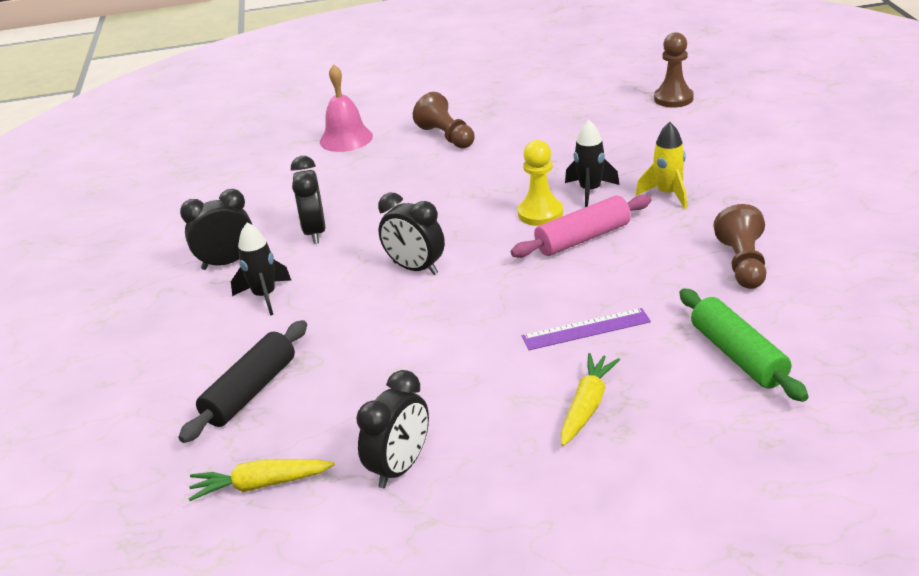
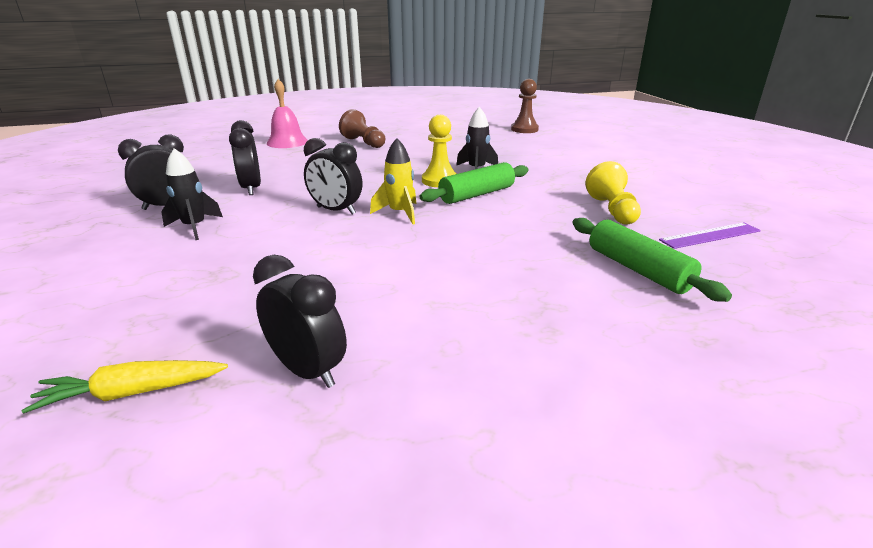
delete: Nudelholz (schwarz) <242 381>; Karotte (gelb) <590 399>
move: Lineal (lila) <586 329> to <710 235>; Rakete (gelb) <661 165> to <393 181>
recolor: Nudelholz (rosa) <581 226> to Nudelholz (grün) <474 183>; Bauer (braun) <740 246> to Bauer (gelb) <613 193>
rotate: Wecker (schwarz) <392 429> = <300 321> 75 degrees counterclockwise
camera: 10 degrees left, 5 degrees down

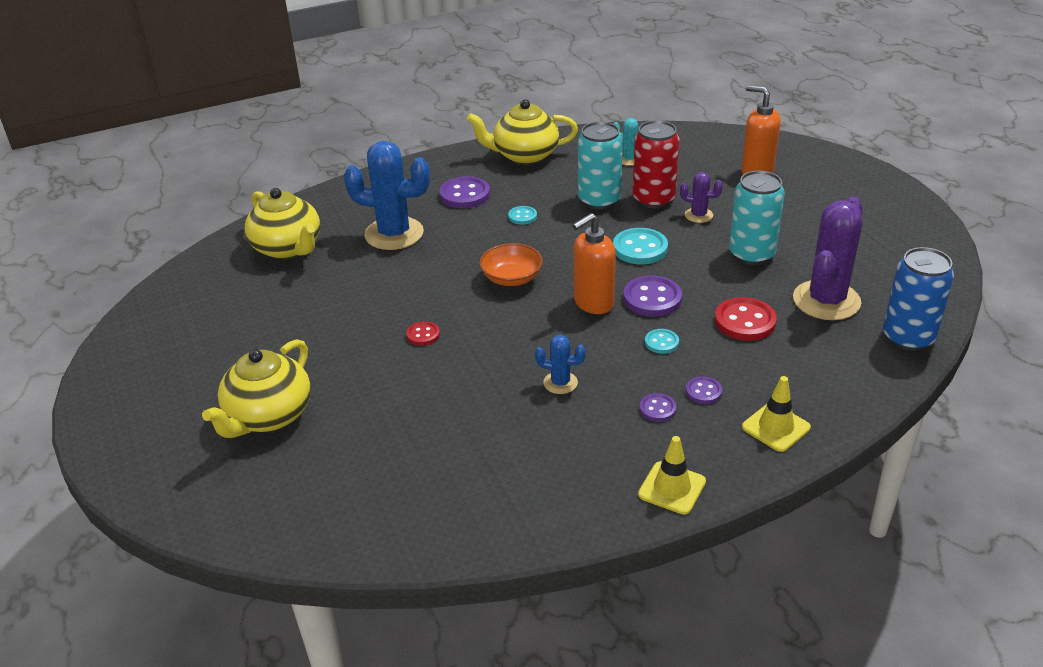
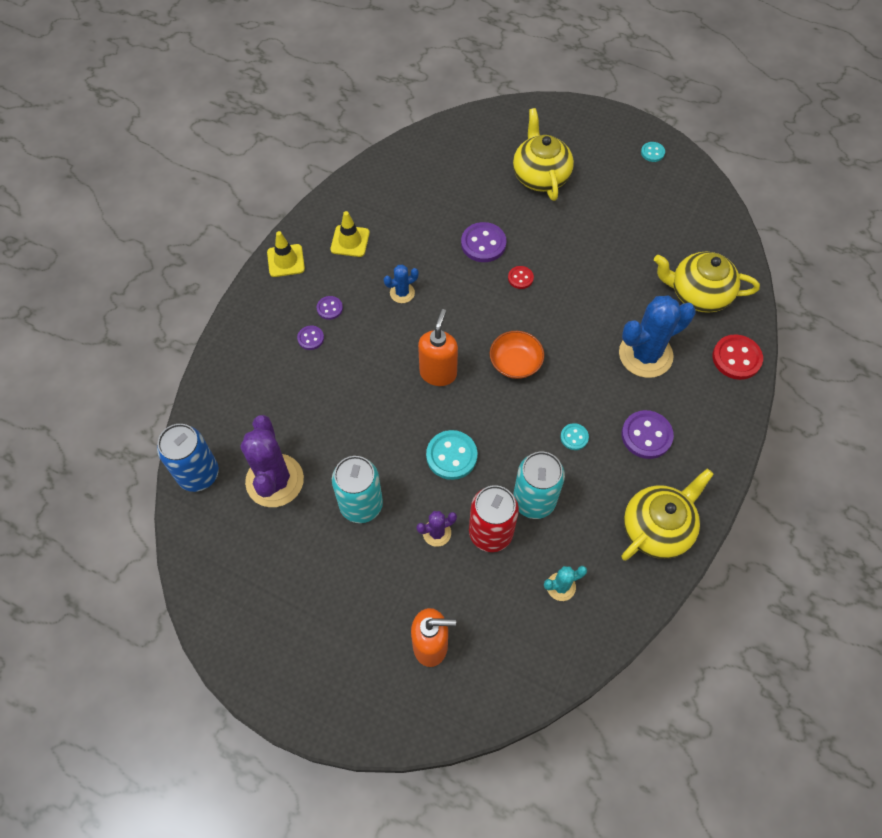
move: Knopf (lila) <652 296> to <483 242>; Knopf (türkis) <662 341> to <653 152>; Knopf (rot) <746 319> to <737 357>; Leitkegel (gelb) <776 414> to <350 234>
camera: 140 degrees right, 25 degrees up

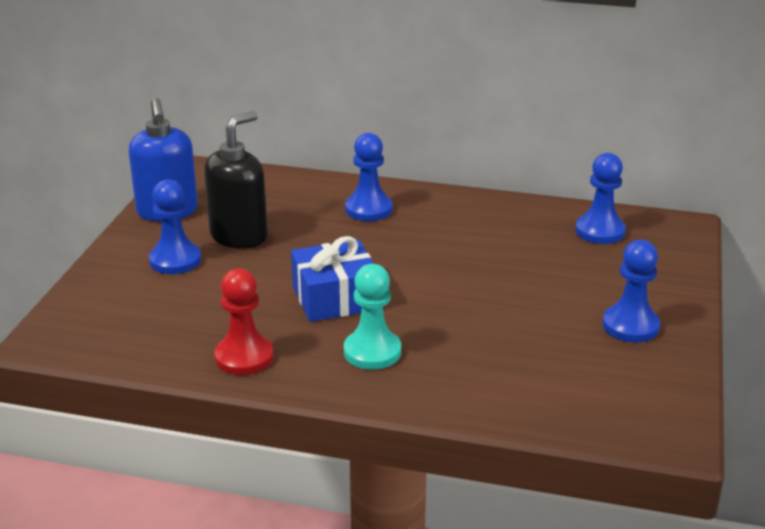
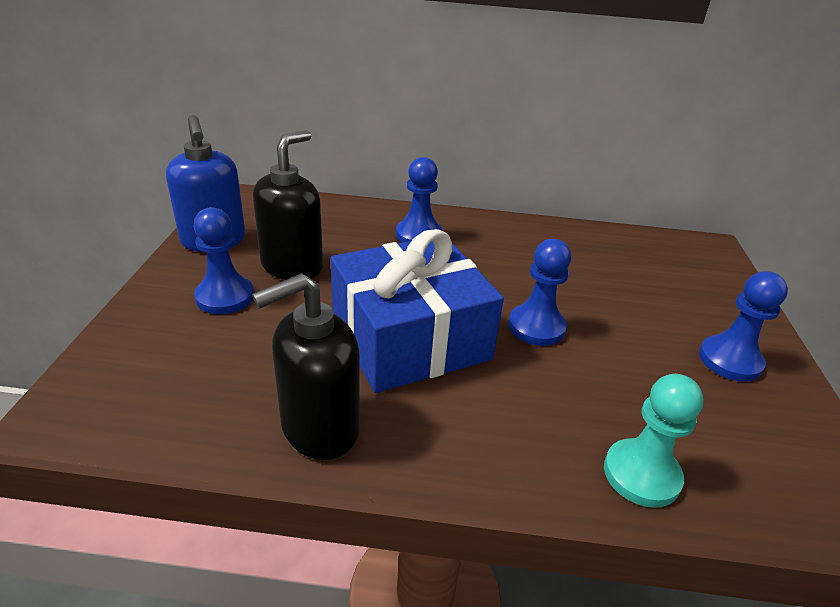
move: Bauer (türkis) <372 317> to <653 441>; Bauer (blau) <601 198> to <539 292>
replace: Bauer (rot) <244 322> to Seifenspender (schwarz) <306 366>
resize: Geschenk (blau) <332 279> = <417 311> x1.57
camera: 10 degrees left, 5 degrees up

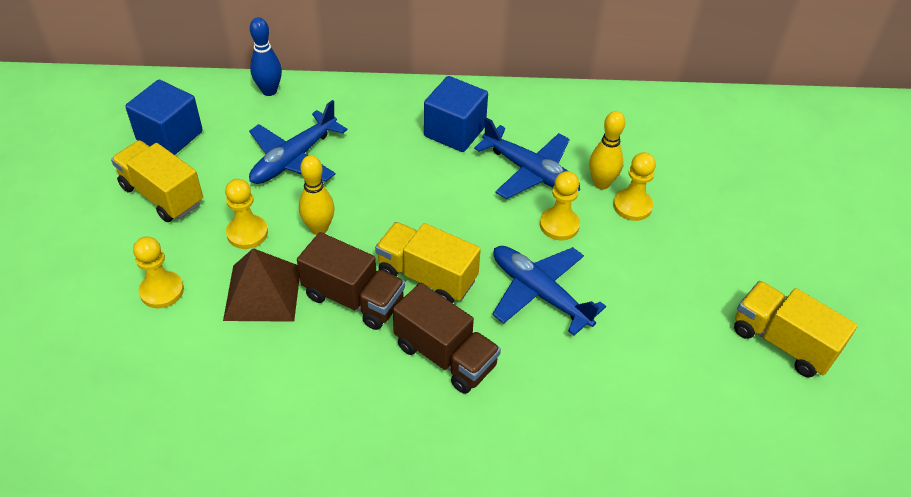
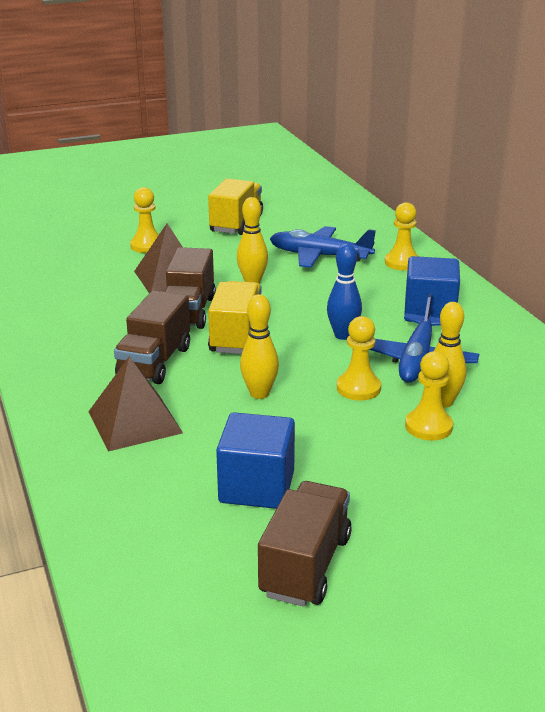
insert: Pyramide (braun) <135 404>
move: Kubus (blau) <164 117> to <255 460>; Bauer (gelb) <246 214> to <402 236>; Bowlingkegel (blau) <266 56> to <344 291>
replace: Flugzeug (blau) <549 291> to Bowlingkegel (gelb) <259 346>
recolor: Lastwagen (gelb) <796 329> to Lastwagen (braun) <305 544>
camera: 70 degrees right, 20 degrees down

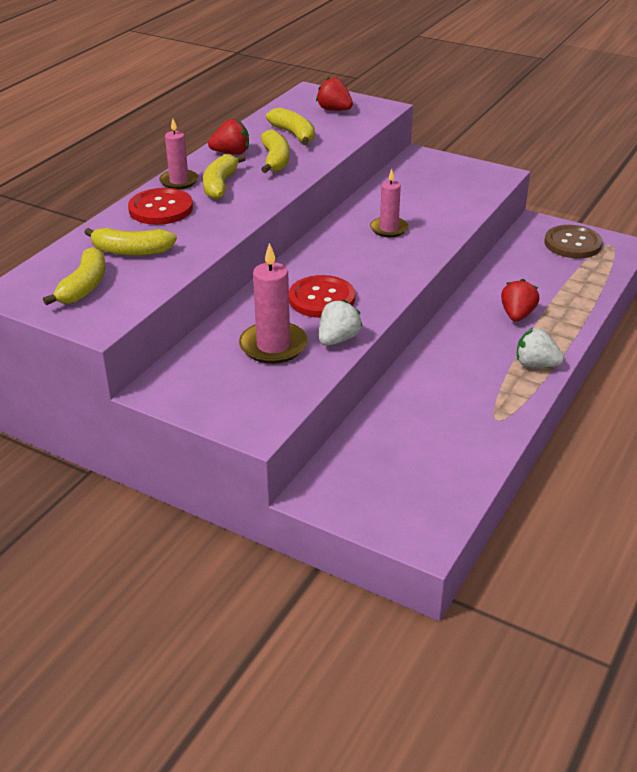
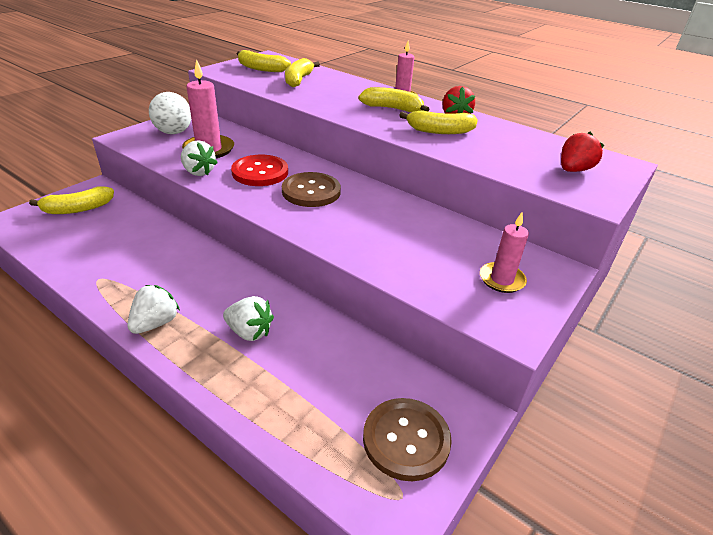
delete: Knopf (rot) <160 206>
insert: Ball (weiß) <170 113>; Knopf (braun) <311 189>
move: Banane (gelb) <290 126> to <71 200>; Kerze (rosa) <389 203> to <504 252>
recolor: Erdbeere (rot) <520 300> to Erdbeere (weiß) <248 318>
camera: 95 degrees right, 0 degrees up

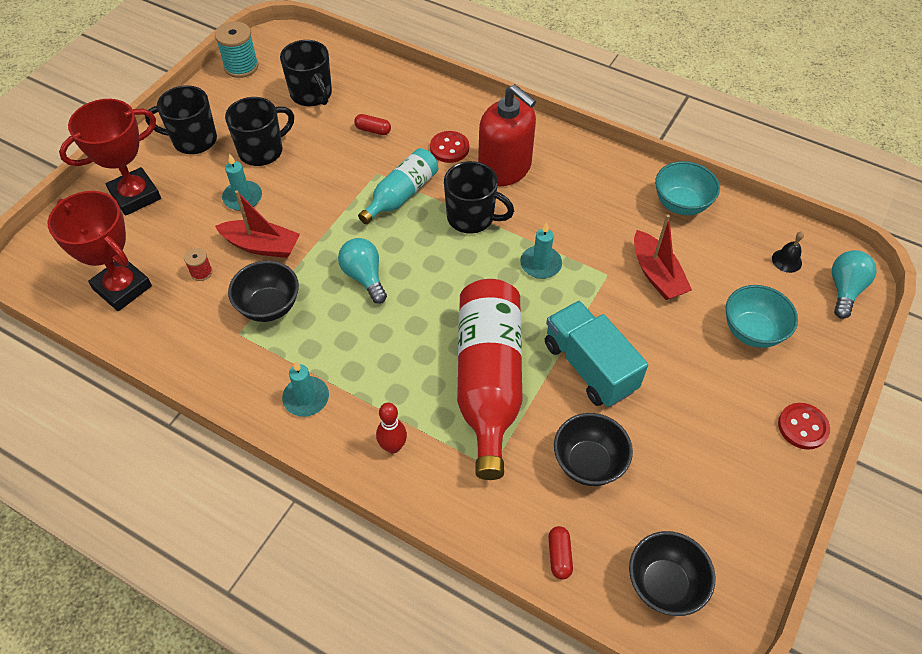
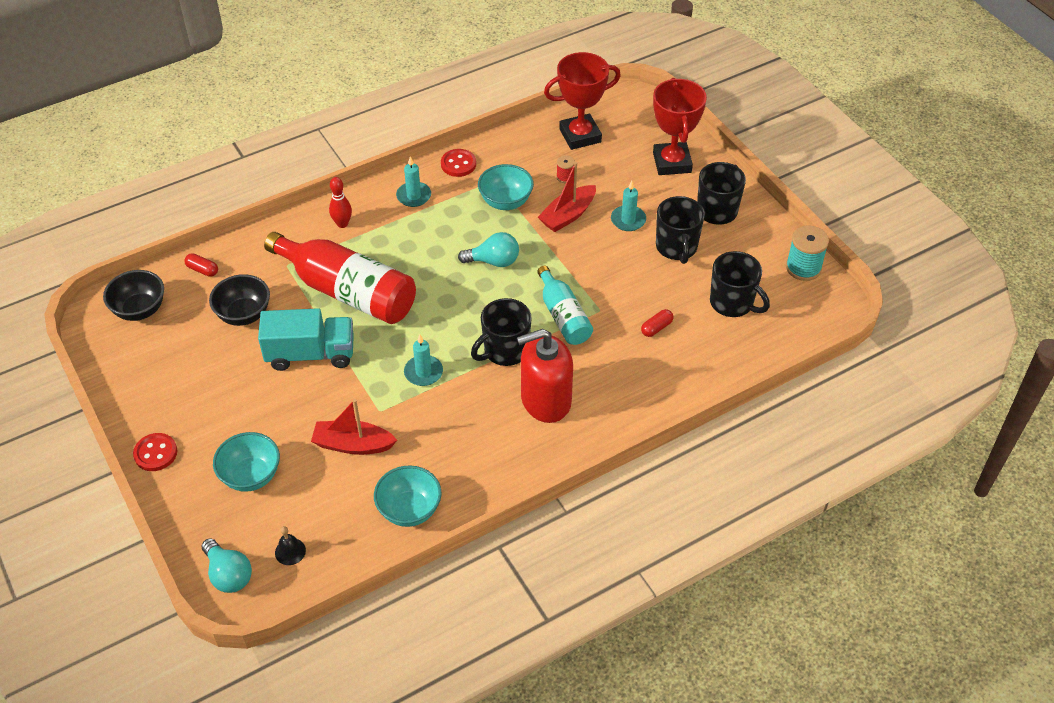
move: Knopf (rot) <449 147> to <458 163>
recolor: Schüssel (schwarz) <263 291> to Schüssel (türkis) <506 187>
rotate: Tasse (schwarz) <306 73> = <740 284> 135 degrees counterclockwise
camera: 120 degrees right, 5 degrees down

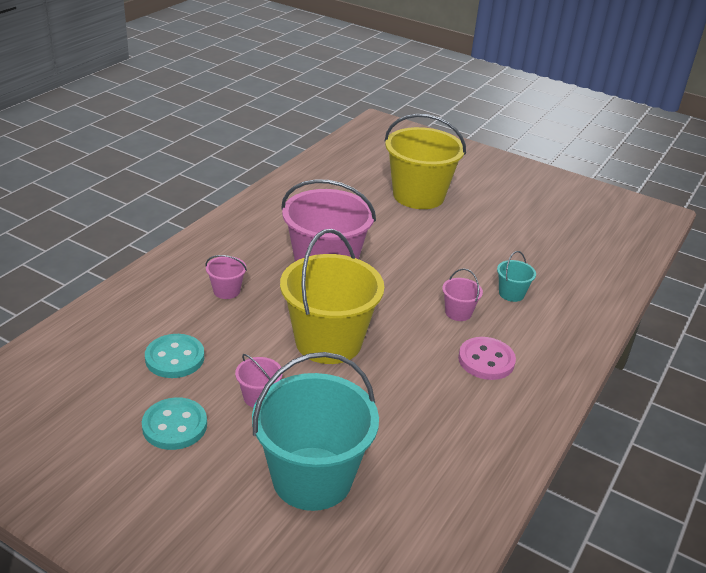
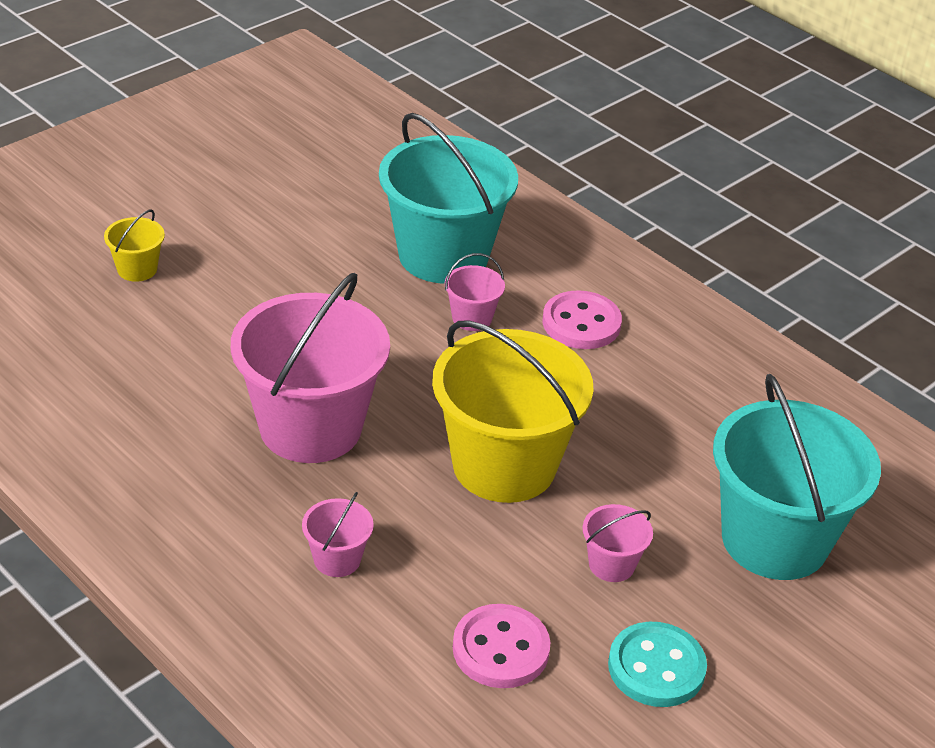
recolor: Knopf (türkis) <174 356> to Knopf (rosa) <501 646>
resize: Eimer (gelb) <425 161> = <134 245> x0.42; Eimer (türkis) <516 276> = <448 198> x2.36
camera: 75 degrees left, 5 degrees up

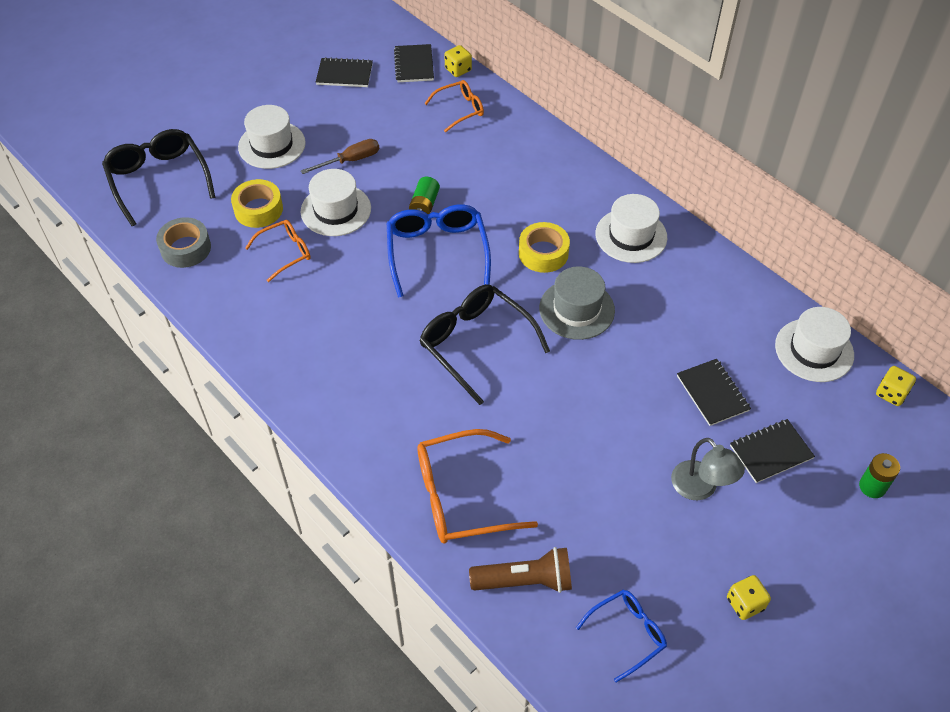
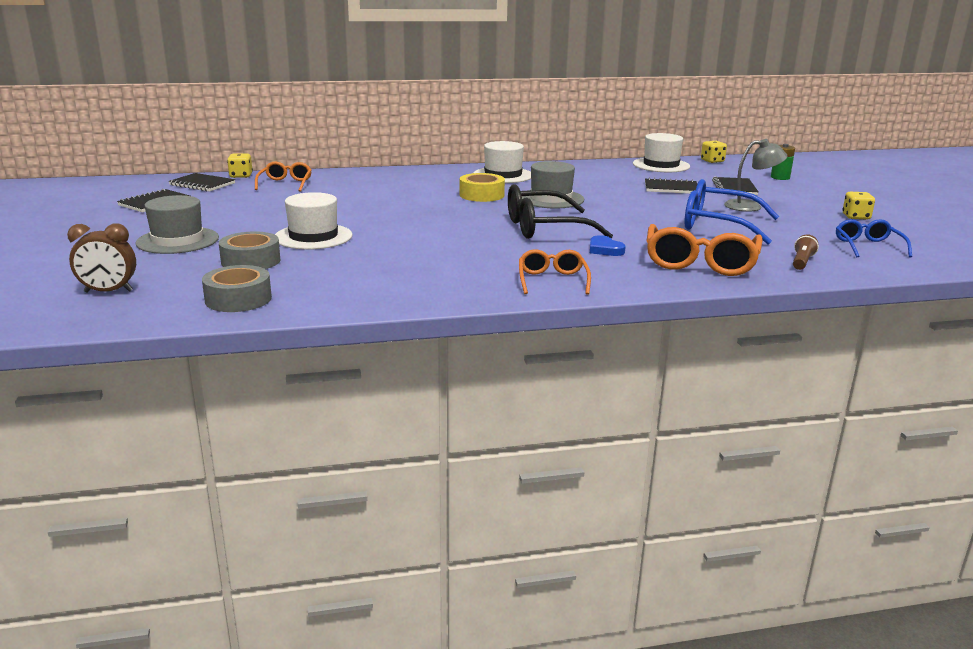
delete: Schraubenzieher (braun) <340 156>; Batterie (grün) <424 195>
insert: Herz (blau) <608 245>
move: Brille (orange) <278 251> to <555 272>; Brille (blau) <439 251> to <732 211>
replace: Brille (schwarz) <159 177> to Wecker (braun) <101 258>
recolor: Klebeband (gelb) <257 203> to Klebeband (grau) <249 250>; Hut (weiß) <272 137> to Hut (grau) <177 224>
resize: Taschenlampe (braun) <520 570> = <806 252> x0.58
camera: 60 degrees left, 30 degrees down

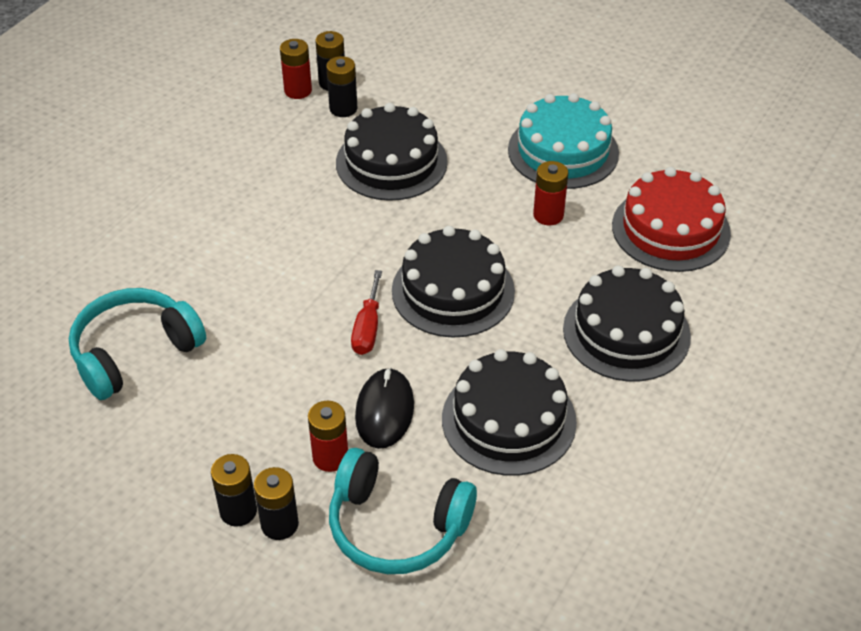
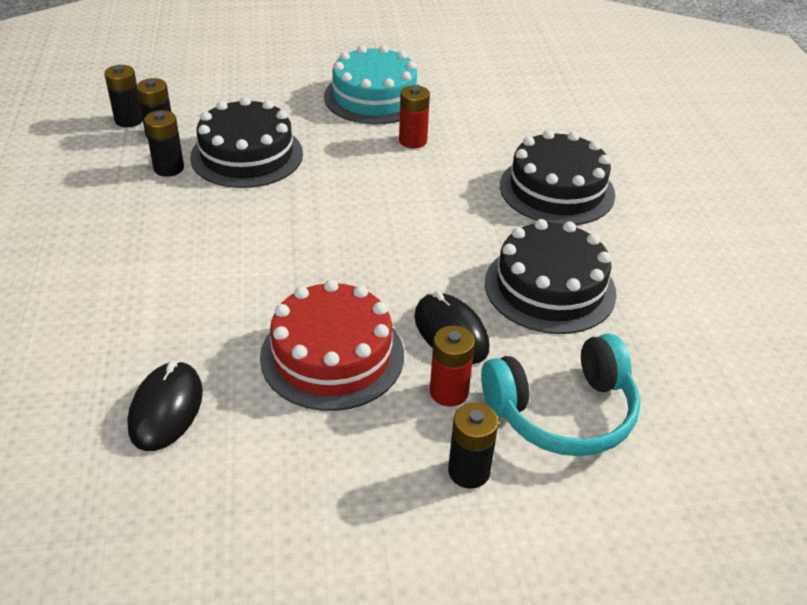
delete: Batterie (rot) <296 69>; Schraubenzieher (rot) <366 312>; Kuchen (schwarz) <453 282>
move: Batterie (schwarz) <234 490> to <164 143>; Kuchen (rot) <671 219> to <332 345>
replace: Kopfhörer (türkis) <137 344> to Computermaus (schwarz) <165 406>
camera: 40 degrees left, 5 degrees down

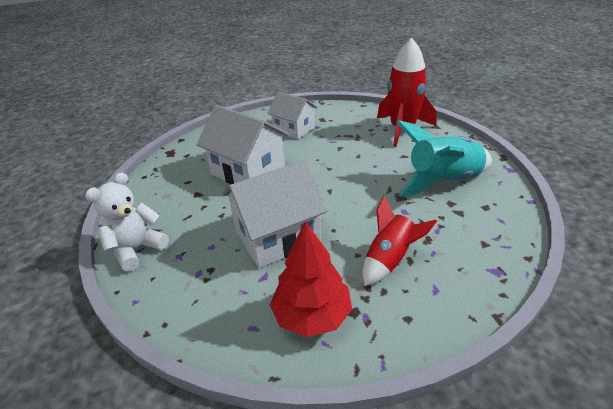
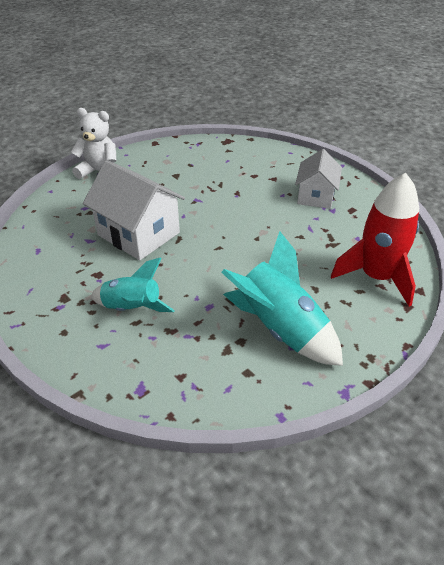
delete: Haus (weiß) <243 144>; Baum (rot) <311 279>
recolor: Rakete (rot) <400 241> to Rakete (türkis) <132 285>
camera: 65 degrees right, 5 degrees up

